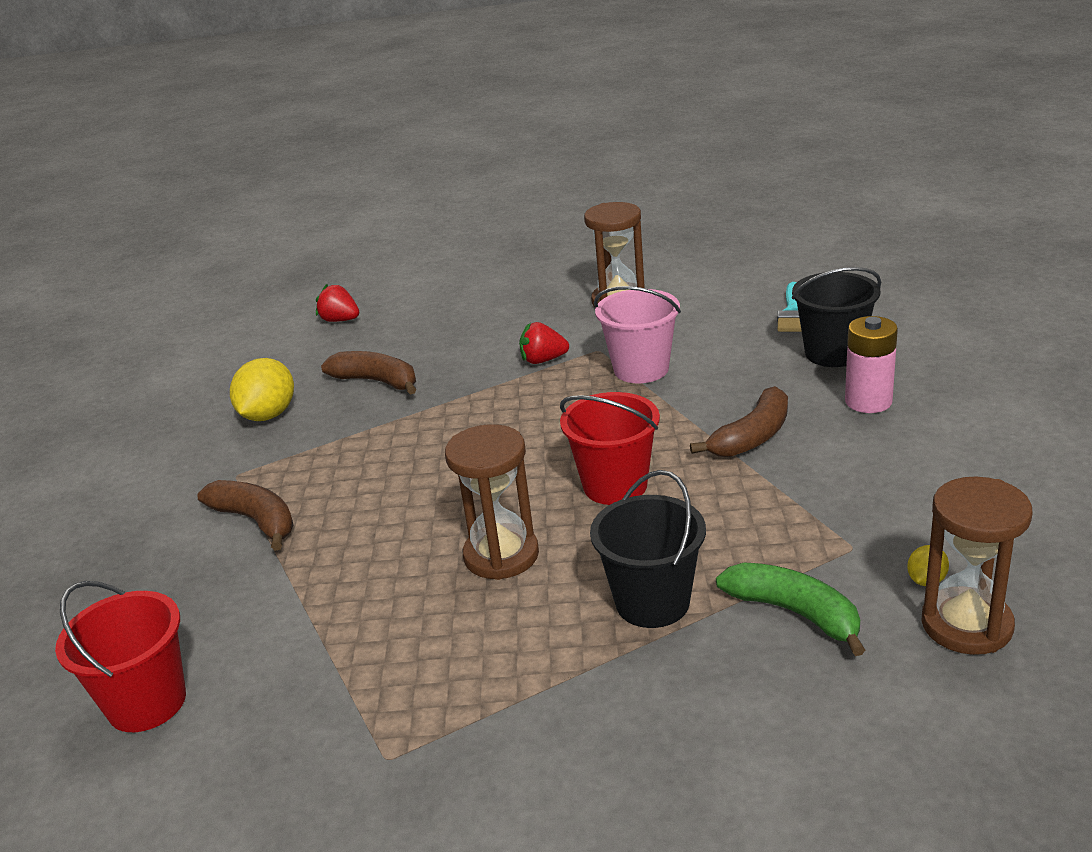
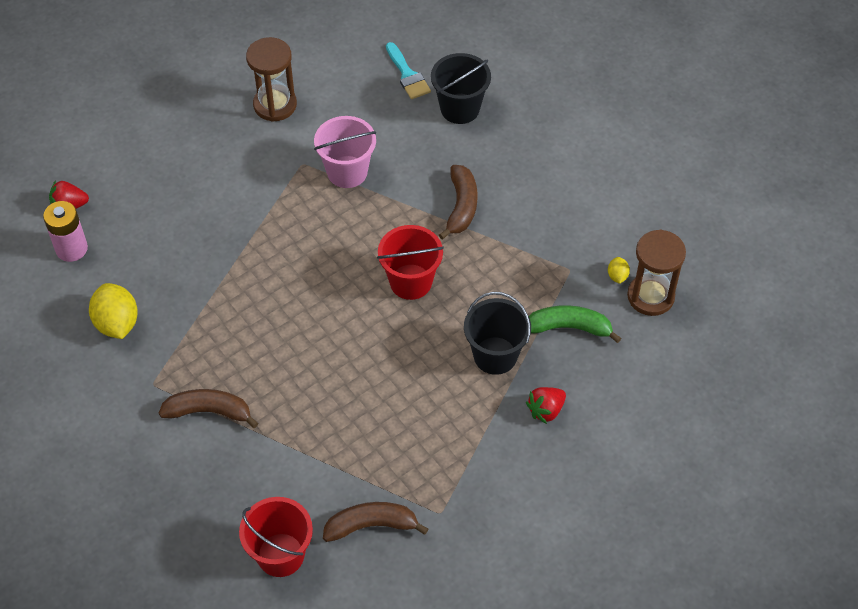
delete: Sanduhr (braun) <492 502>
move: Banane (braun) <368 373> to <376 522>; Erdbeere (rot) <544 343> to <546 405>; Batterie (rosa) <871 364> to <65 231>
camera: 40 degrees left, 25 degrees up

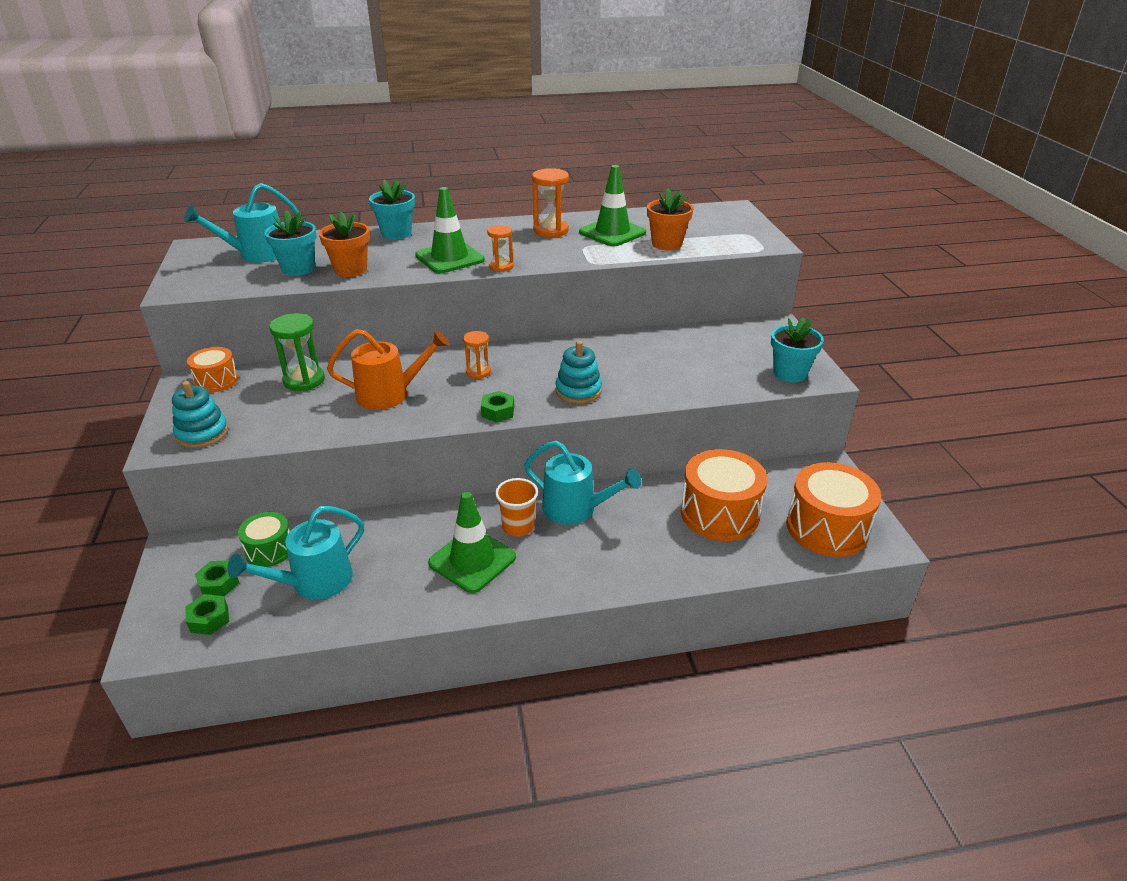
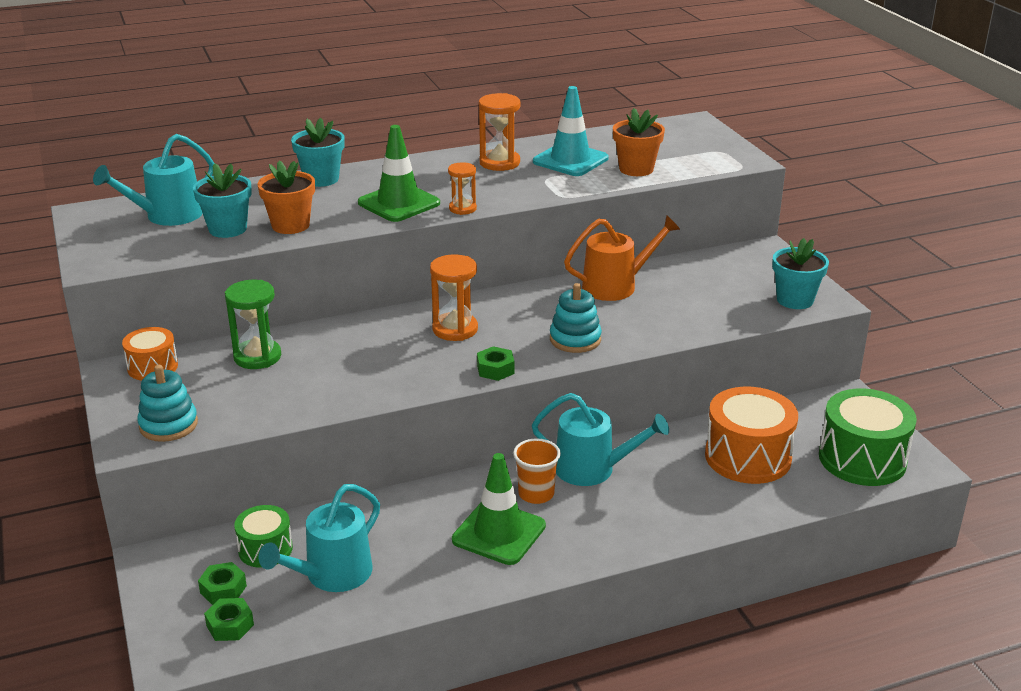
move: Gießkanne (orange) <388 369> to <622 258>
recolor: Leitkegel (grün) <612 206> to Leitkegel (türkis) <571 131>; Trommel (orange) <833 509> to Trommel (grün) <868 437>
resize: Sanduhr (orange) <477 355> = <454 297> x1.59
camera: 10 degrees left, 5 degrees down

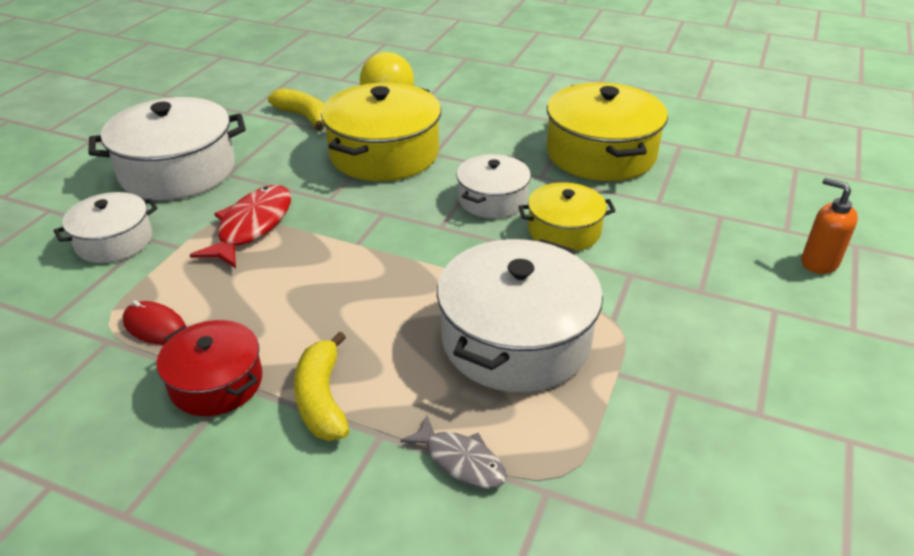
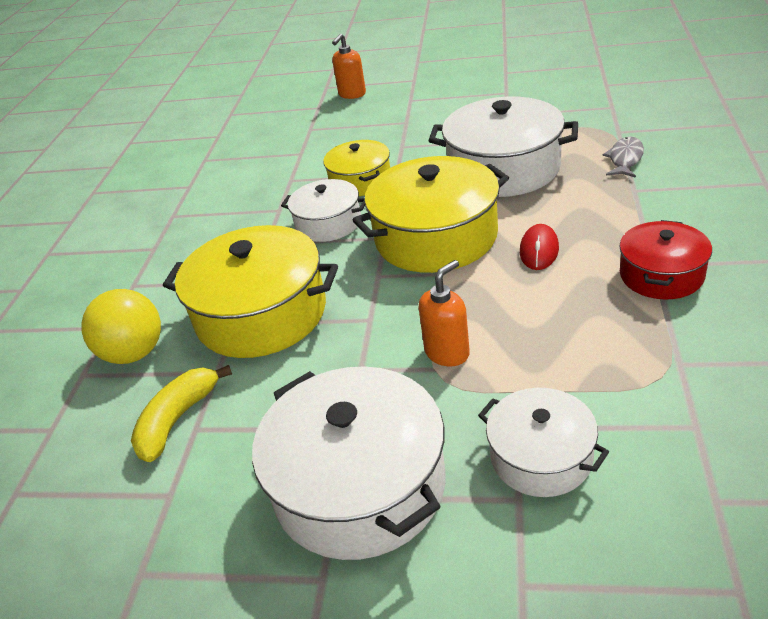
delete: Banane (gelb) <321 386>
move: Computermaus (rot) <154 322> to <539 247>; Kochtopf (gelb) <607 131> to <431 214>
replace: Fisch (rot) <240 226> to Seifenspender (orange) <444 313>
camera: 100 degrees left, 0 degrees up

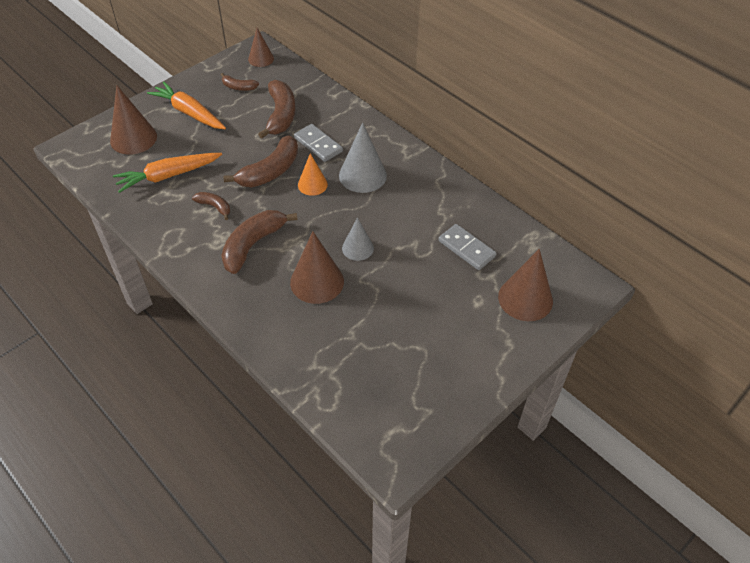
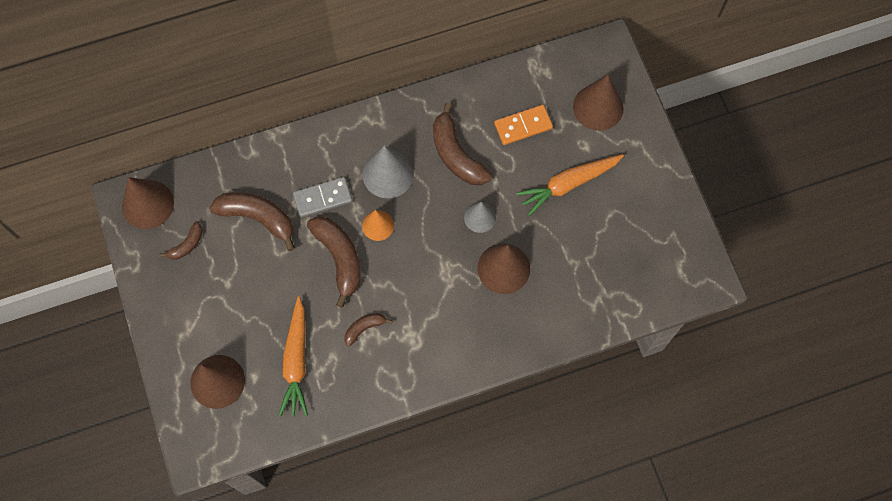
move: Karotte (orange) <186 105> to <570 185>; Banane (braun) <259 242> to <462 143>
recolor: Dominostein (grau) <468 247> to Dominostein (orange) <523 125>
resize: Kegel (braun) <261 47> = <148 203> x1.62
camera: 65 degrees left, 20 degrees up

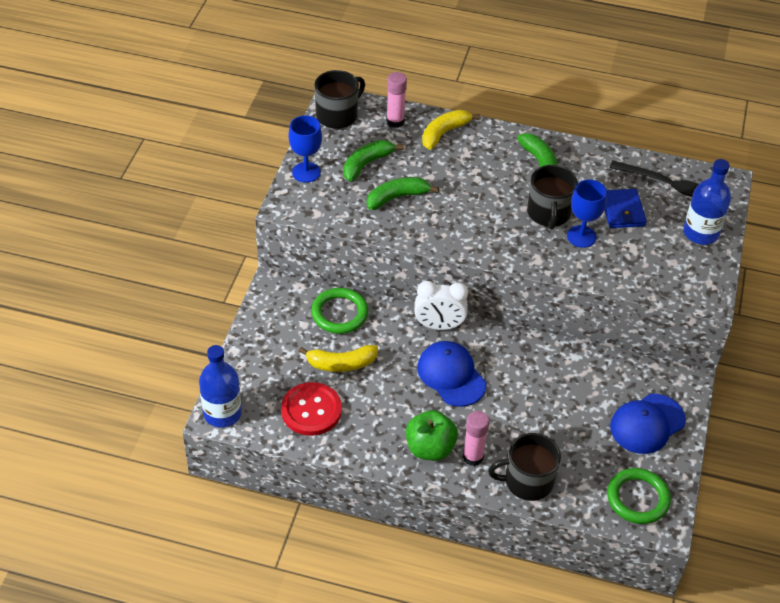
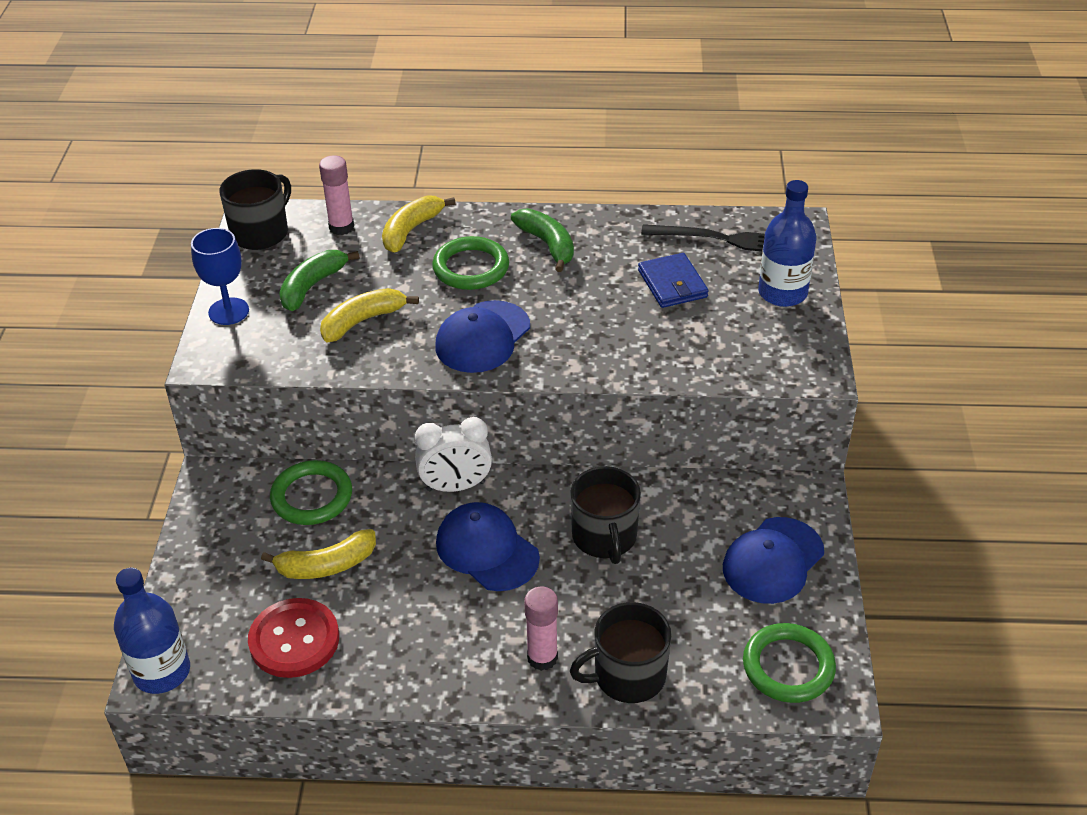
delete: Apfel (grün) <432 435>; Kelch (blau) <587 213>
insert: Ring (grün) <470 263>; Kappe (blau) <482 336>
move: Tasse (schwarz) <552 197> to <605 515>
recolor: Banane (grün) <403 193> to Banane (gelb) <369 315>
camera: 10 degrees left, 5 degrees down

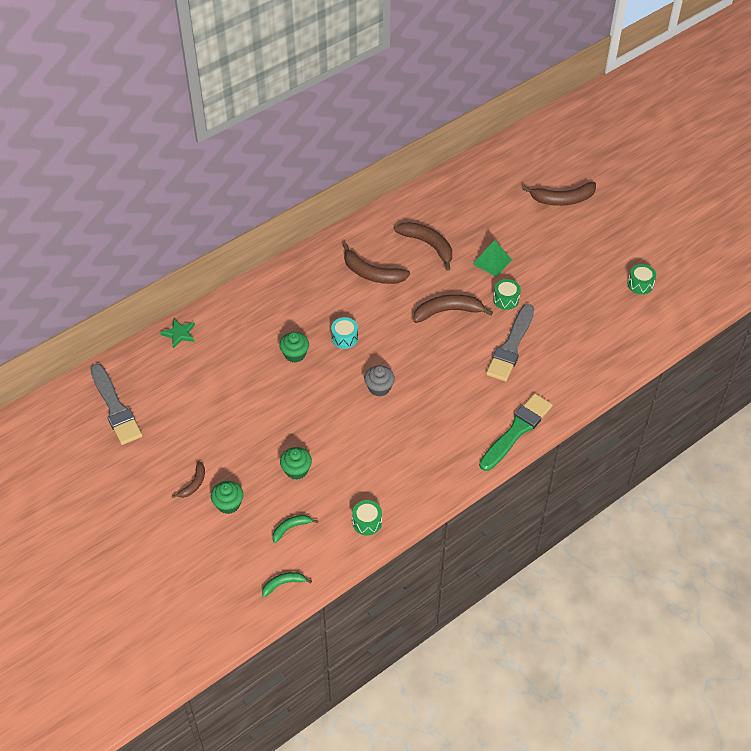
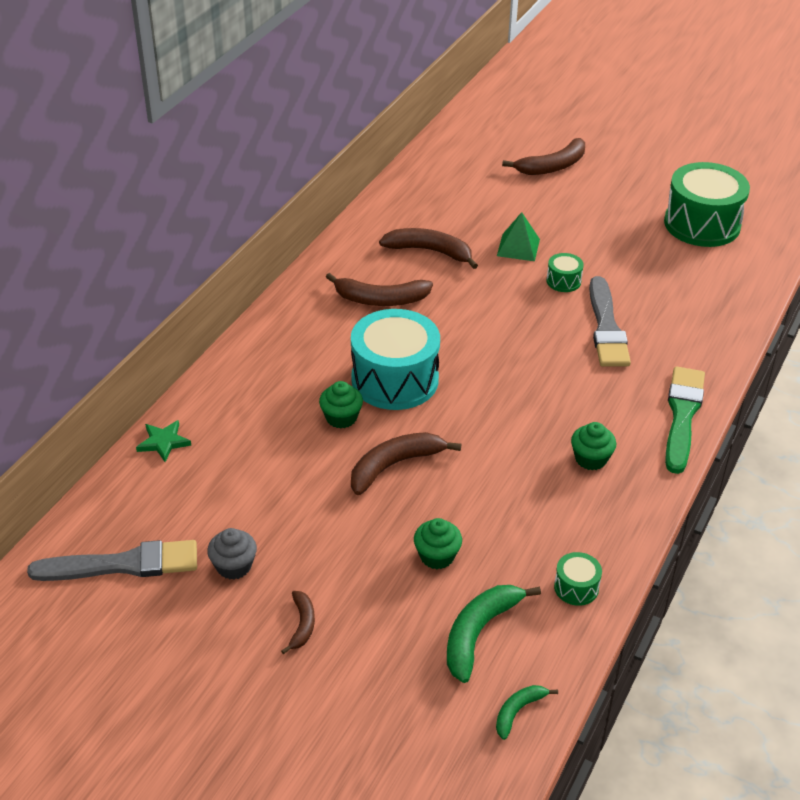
move: Muffin (grün) <227 497> to <593 446>; Muffin (grau) <379 381> to <232 554>; Banane (braun) <453 309> to <406 463>
rotate: Pinsel (grau) <116 404> = <112 560> 45 degrees counterclockwise
resize: Banane (grün) <295 529> = <494 634> x1.82; Trommel (türkis) <344 333> = <395 359> x2.30; Trommel (grün) <642 279> = <707 204> x2.30
camera: 25 degrees left, 10 degrees down

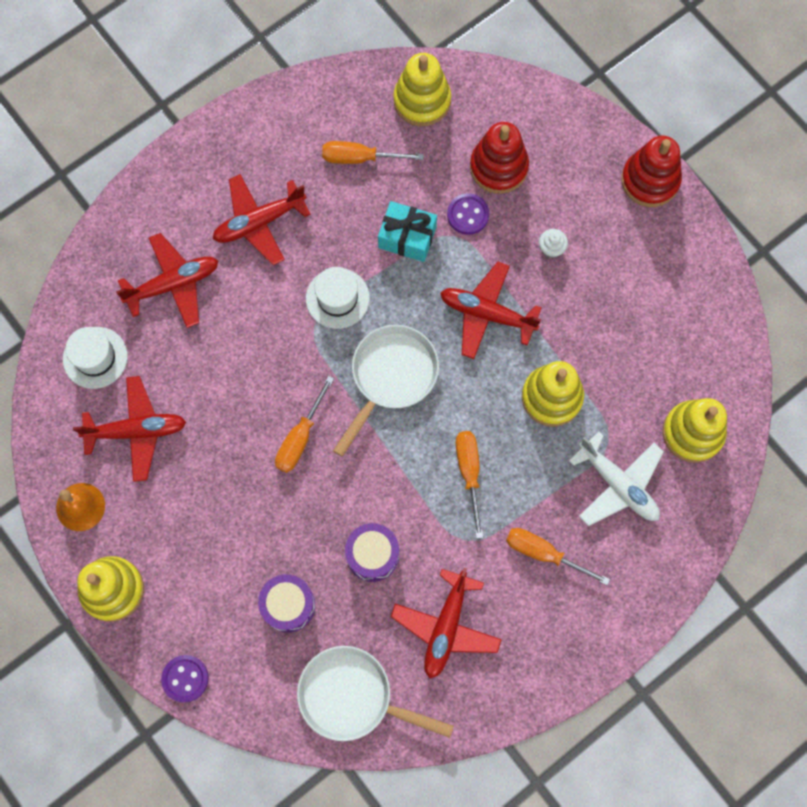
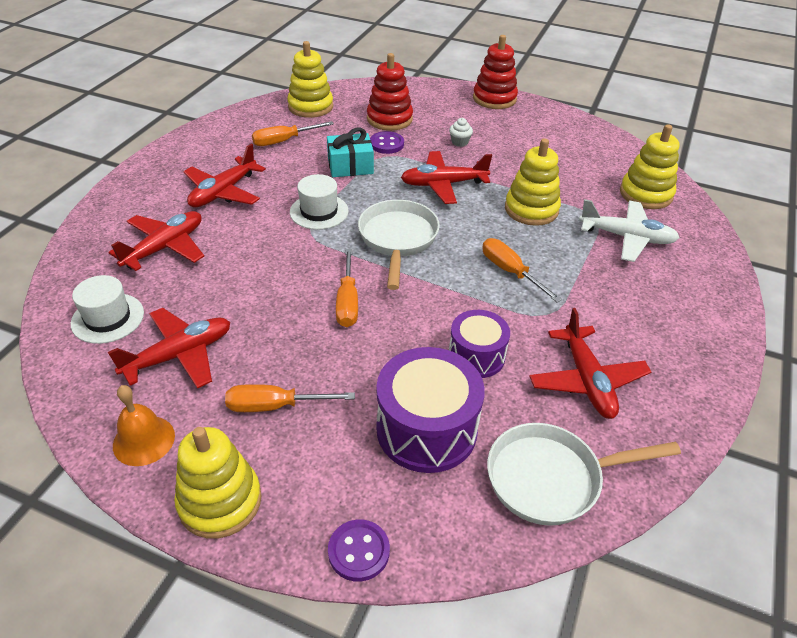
move: Schraubenzieher (orange) <558 556> to <290 398>
resize: Trommel (lila) <286 603> = <430 410> x1.61
camera: 30 degrees left, 30 degrees down

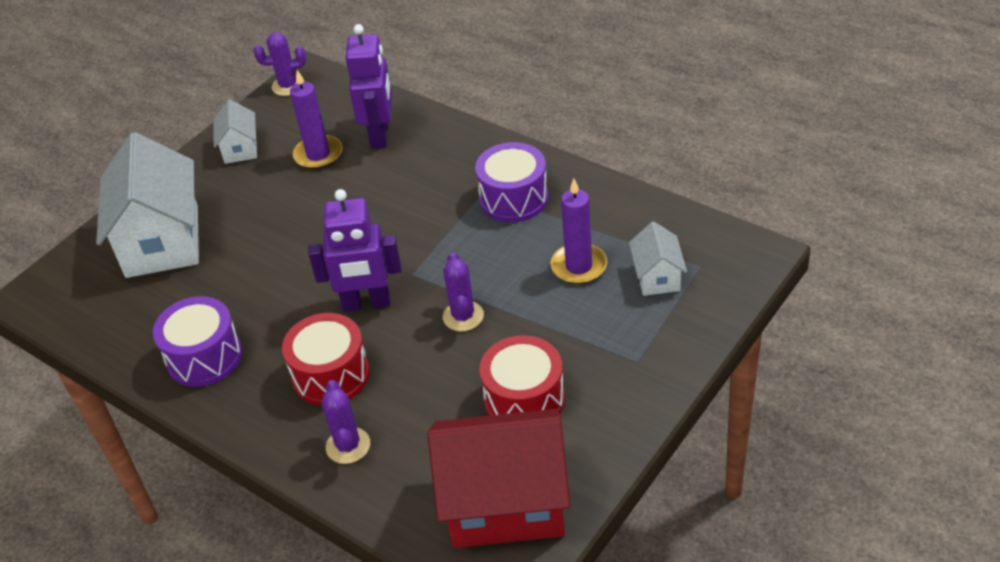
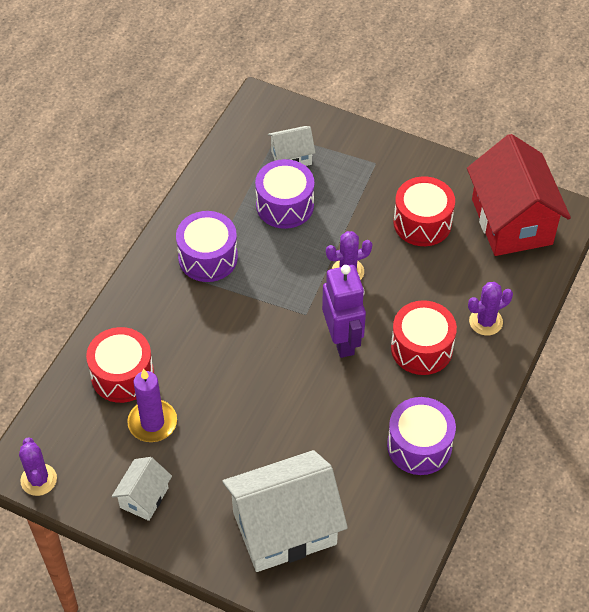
replace: Roboter (lila) <368 86> to Trommel (rot) <120 365>; Kerze (lila) <578 231> to Trommel (lila) <284 194>
rotate: Haus (weiß) <235 131> = <142 489> 45 degrees counterclockwise
camera: 105 degrees left, 10 degrees up

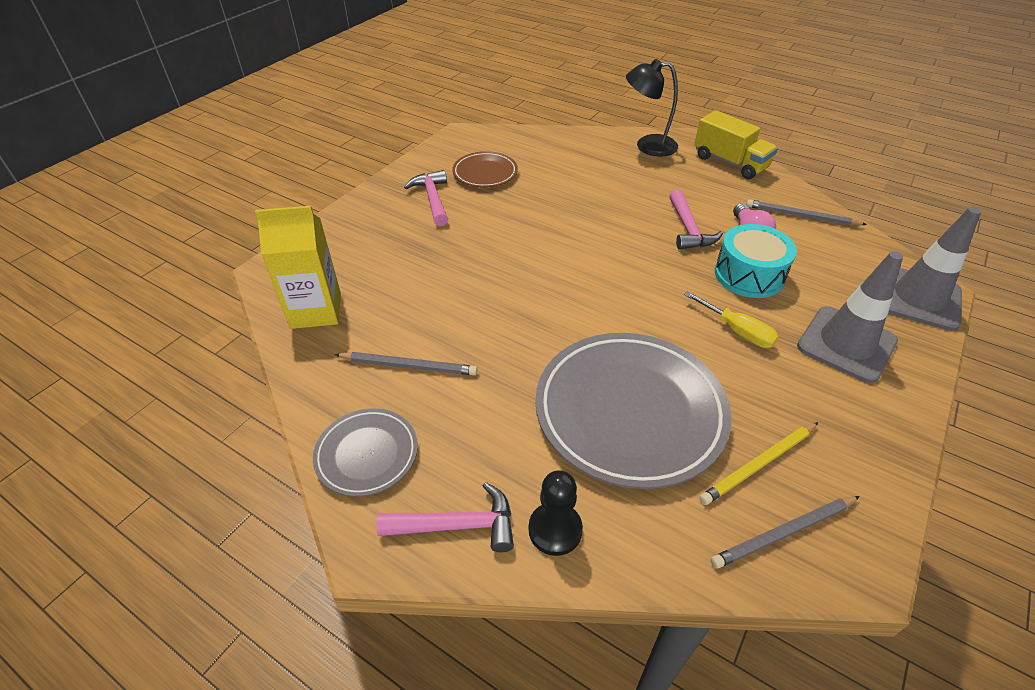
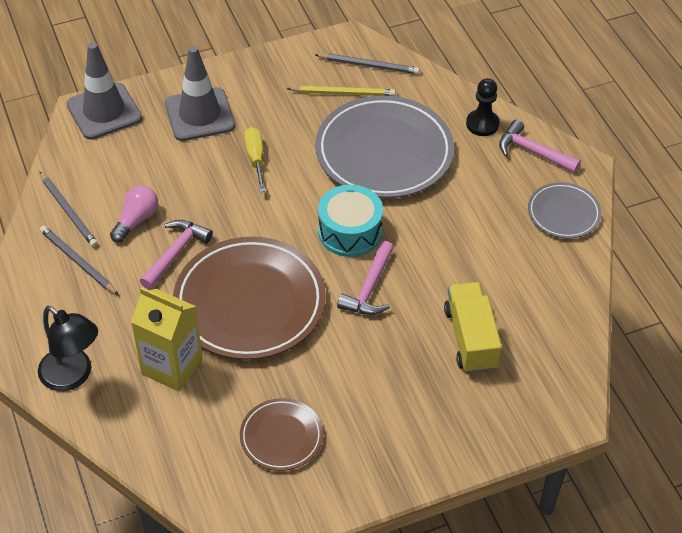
insert: Teller (braun) <249 298>
move: Getränkekarton (gelb) <298 267> to <166 339>; Bleistift (grau) <406 363> to <79 260>; Hammer (rosa) <426 198> to <365 278>; Lastwagen (gelb) <736 144> to <473 327>; Trommel (türkis) <756 261> to <350 221>
camera: 145 degrees left, 5 degrees up

